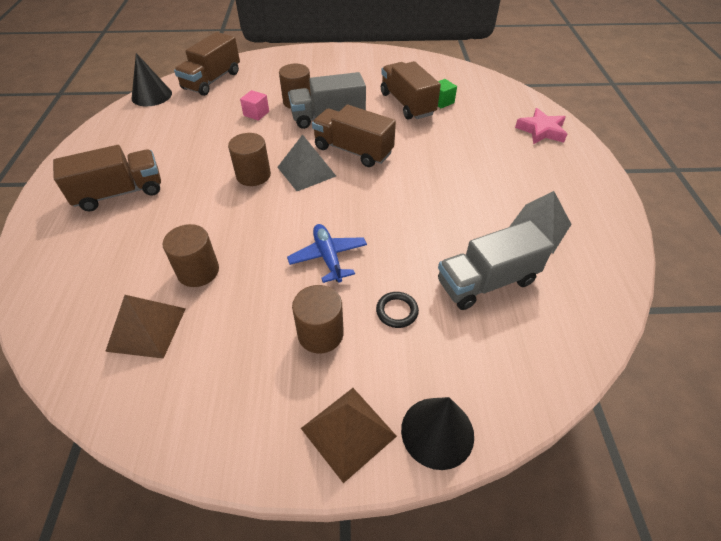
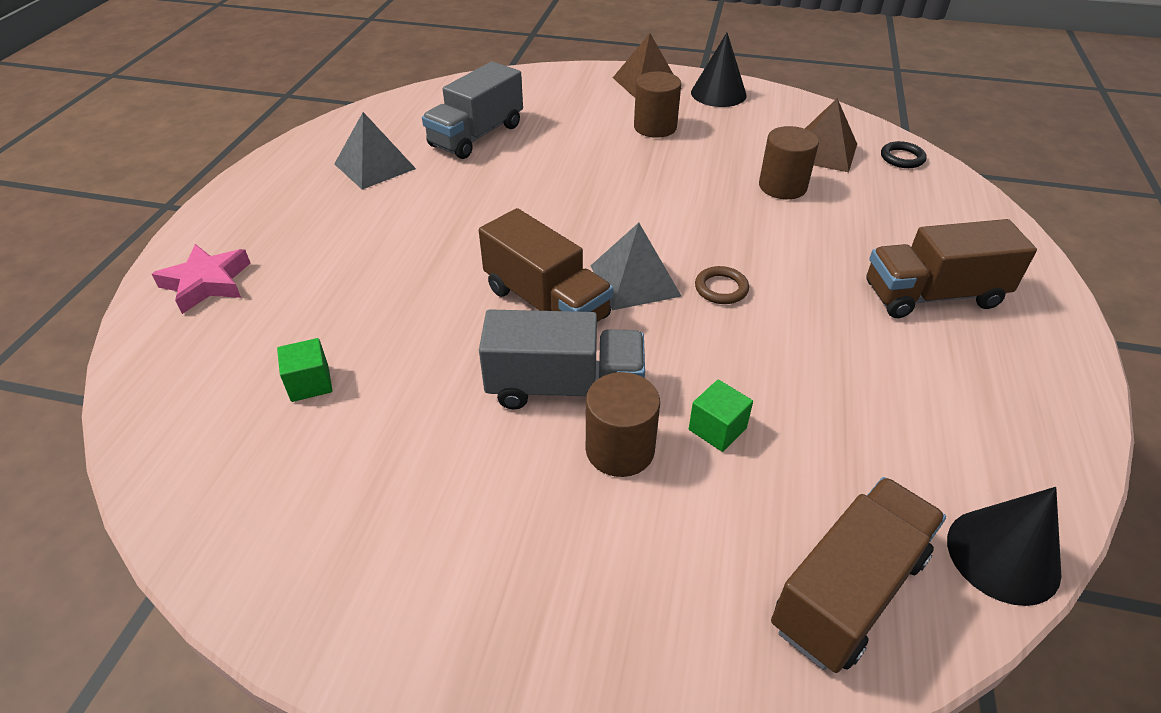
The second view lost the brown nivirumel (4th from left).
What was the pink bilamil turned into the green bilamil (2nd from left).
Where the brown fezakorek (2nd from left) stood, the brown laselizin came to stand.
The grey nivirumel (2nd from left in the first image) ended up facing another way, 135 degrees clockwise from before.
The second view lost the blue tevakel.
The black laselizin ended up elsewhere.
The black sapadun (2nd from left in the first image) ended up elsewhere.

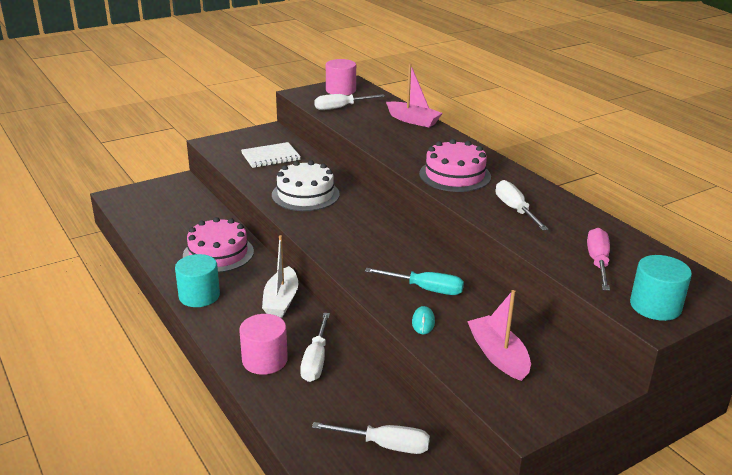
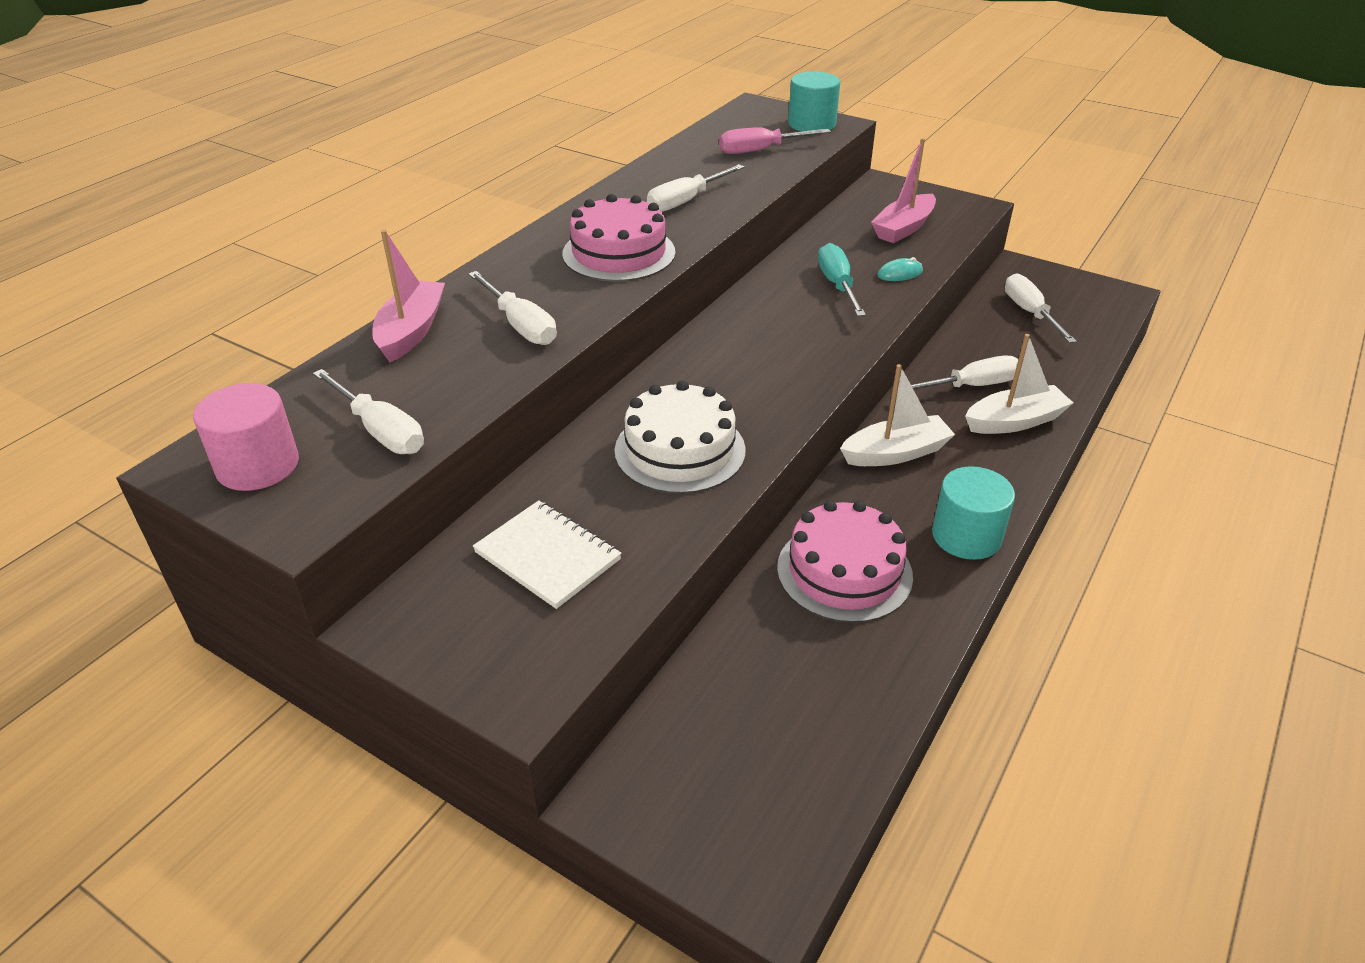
Where the pink fezakorek (1st from left) stood, the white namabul (2nd from left) came to stand.
The second view gained the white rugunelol (2nd from left).

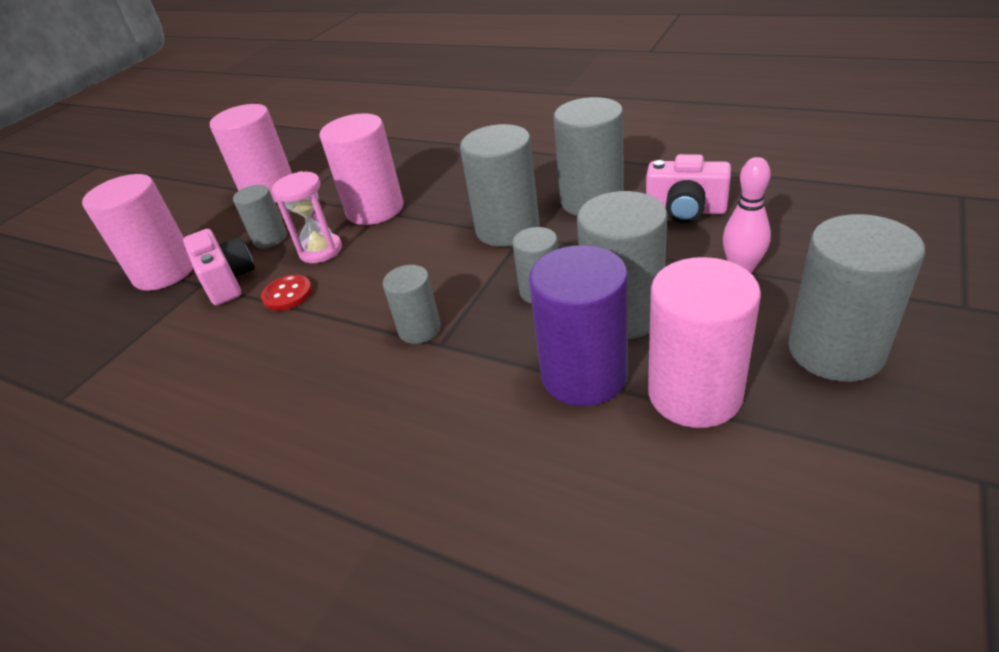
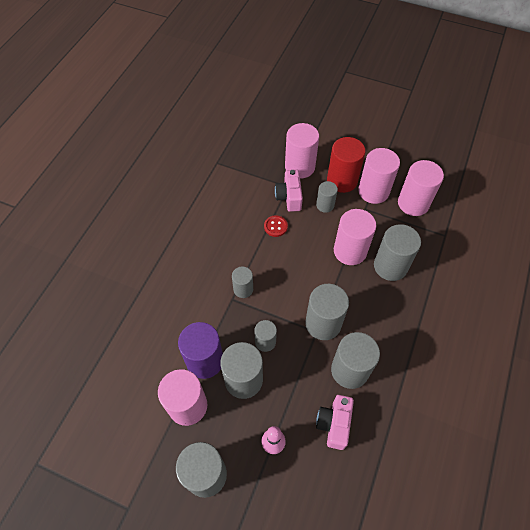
The second view lost the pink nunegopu.
The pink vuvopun (1st from left) ended up facing another way, 120 degrees clockwise from before.
The second view gained the red fezakorek.
The second view gained the pink fezakorek (5th from left).
The second view gained the grey fezakorek (8th from left).

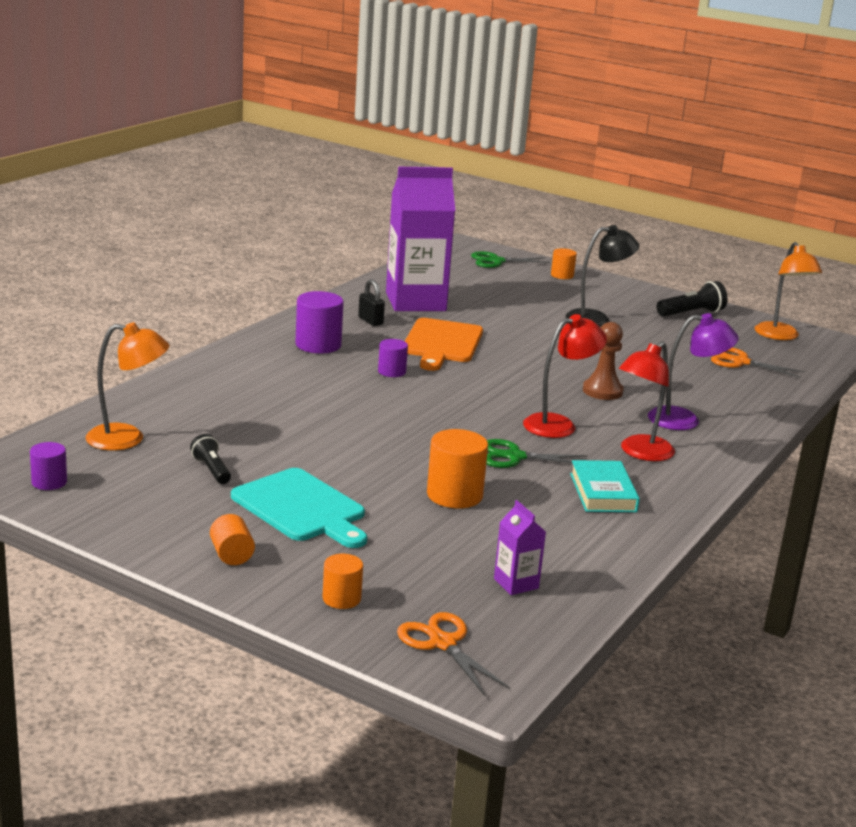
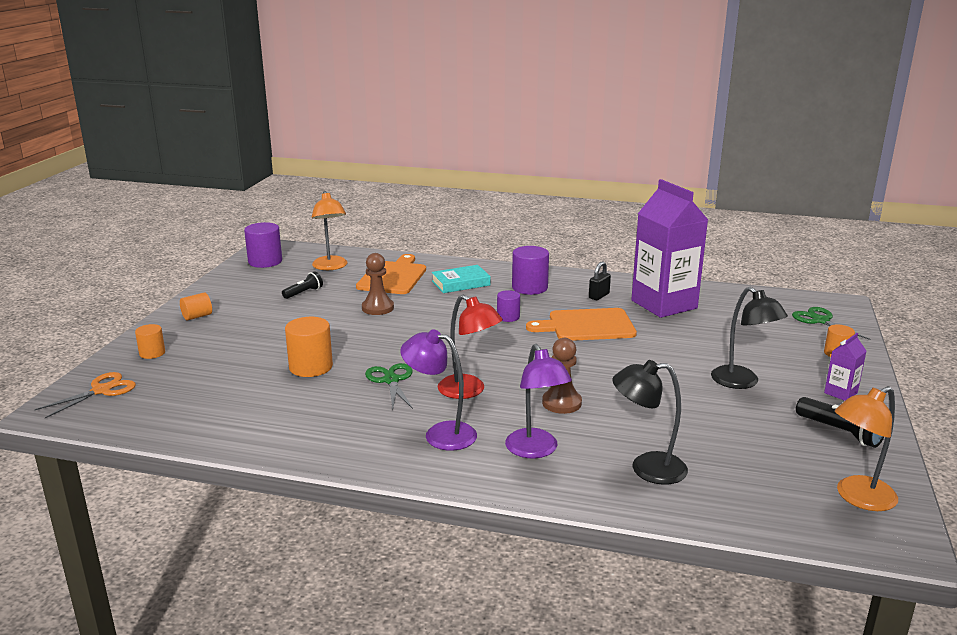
What was the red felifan (2nd from left) turned into the purple felifan (1st from left).
The second view lost the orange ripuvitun (2nd from left).
The size of the purple fezakorek (1st from left) changed by a factor of 1.68.
The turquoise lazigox ended up elsewhere.
The second view lost the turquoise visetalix.
The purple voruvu (2nd from left) ended up elsewhere.
The second view gained the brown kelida (1st from left).
The second view gained the orange visetalix (1st from left).
The second view gained the black felifan (1st from left).

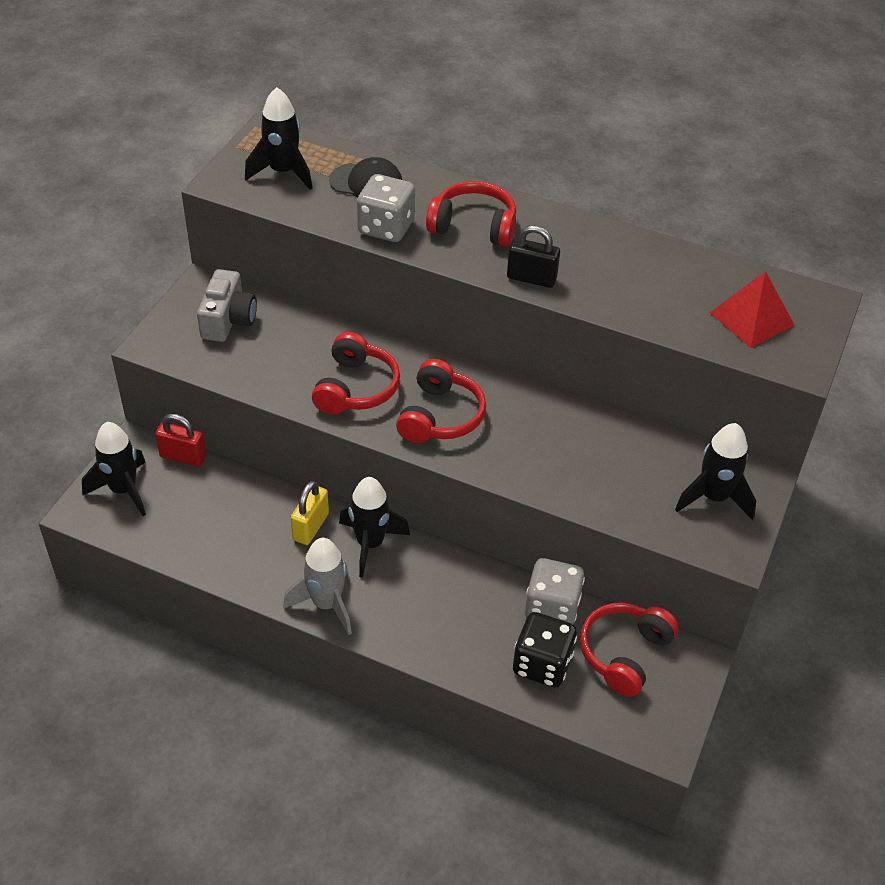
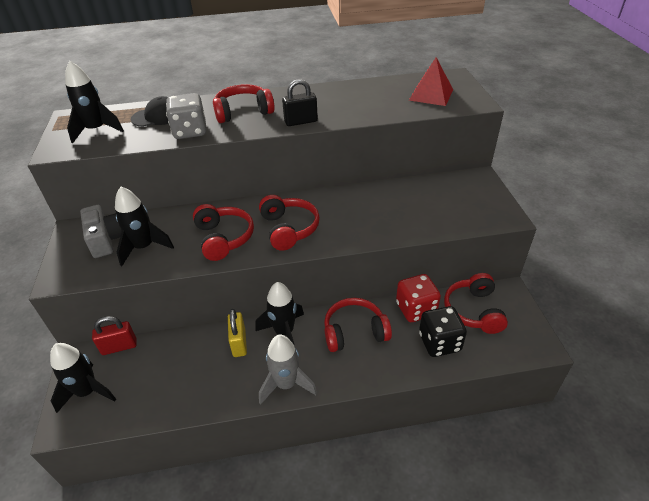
The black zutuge (4th from left in the first image) ended up elsewhere.
What was the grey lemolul (2nd from left) turned into the red lemolul.
The second view gained the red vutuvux (4th from left).

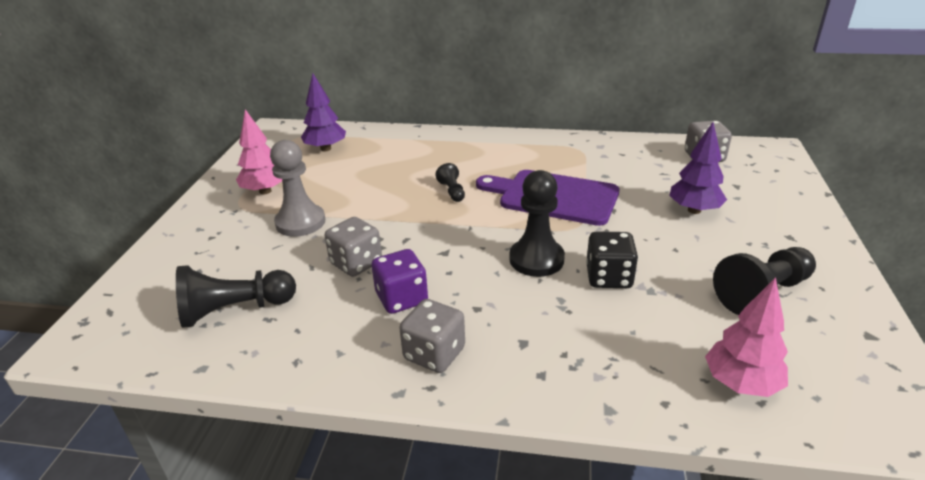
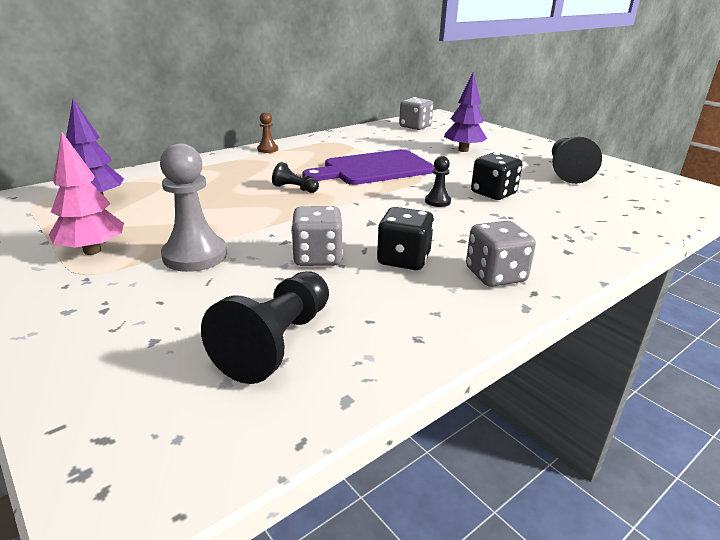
The size of the black kelida (3rd from left) changed by a factor of 0.52.
What was the purple lemolul turned into the black lemolul (1st from left).
The second view lost the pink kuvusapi (2nd from left).
The second view gained the brown kelida.

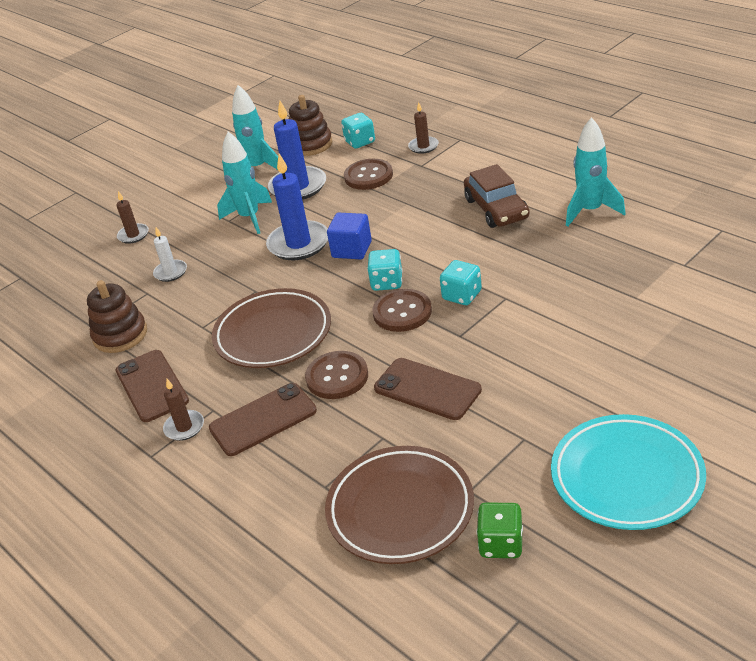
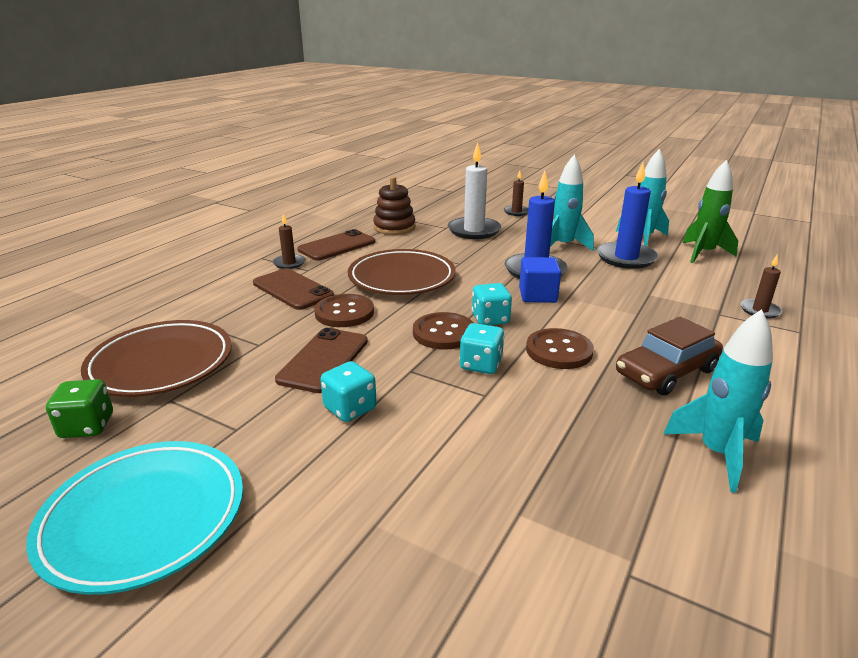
Where the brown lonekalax (2nd from left) stood, the green zutuge came to stand.
The turquoise lemolul (1st from left) ended up elsewhere.
The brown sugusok (2nd from left in the first image) ended up elsewhere.
The size of the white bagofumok changed by a factor of 1.88.

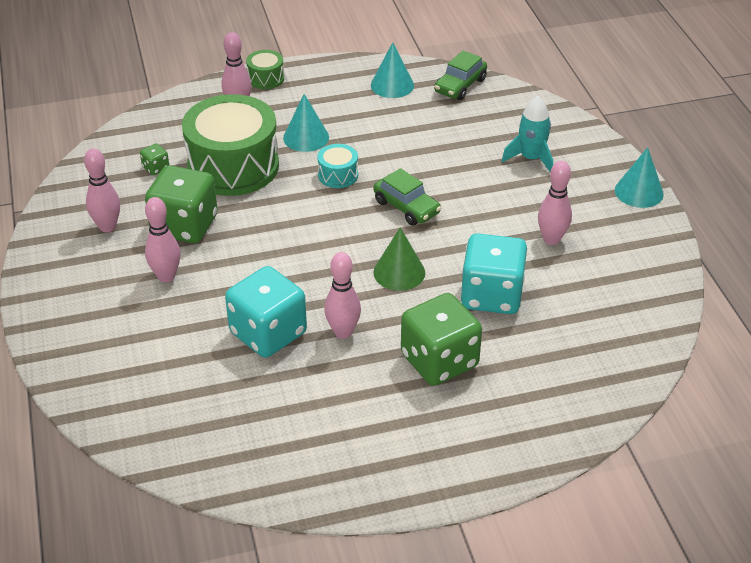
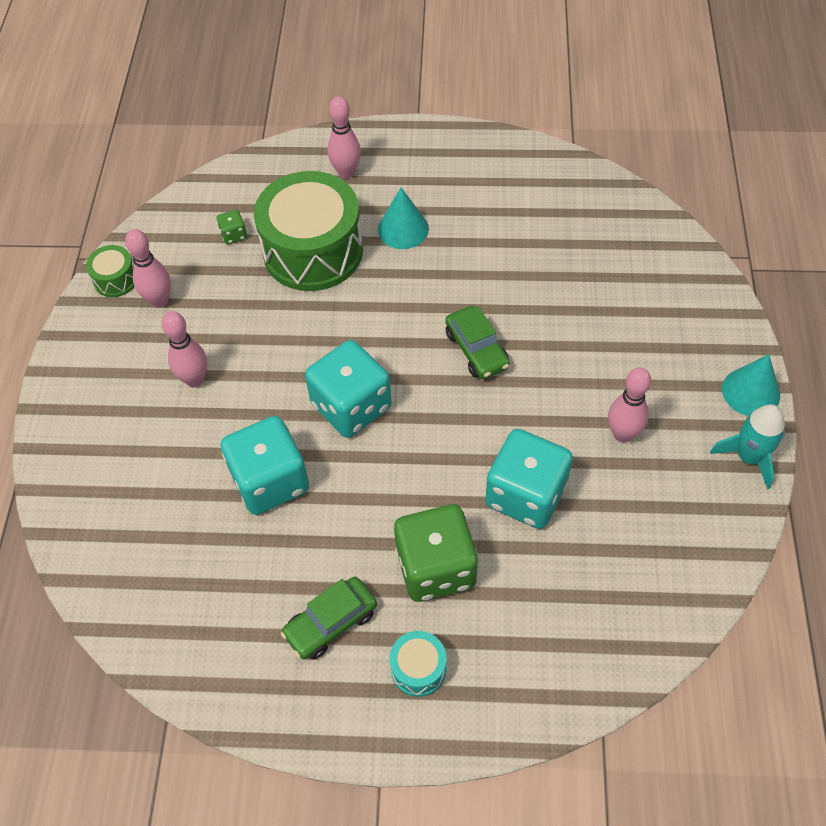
The second view lost the turquoise sapadun (2nd from left).
The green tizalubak (2nd from left in the first image) ended up elsewhere.
The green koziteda (2nd from left in the first image) ended up elsewhere.
The turquoise zutuge ended up elsewhere.
The turquoise tizalubak ended up elsewhere.
The second view lost the green lemolul (2nd from left).
The second view lost the green sapadun.
The second view lost the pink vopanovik (4th from left).
The second view gained the turquoise lemolul (2nd from left).

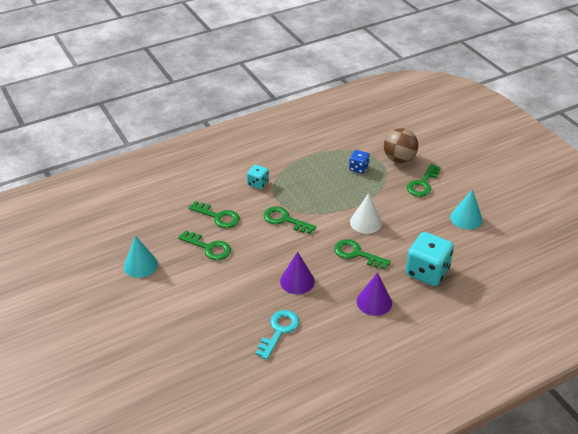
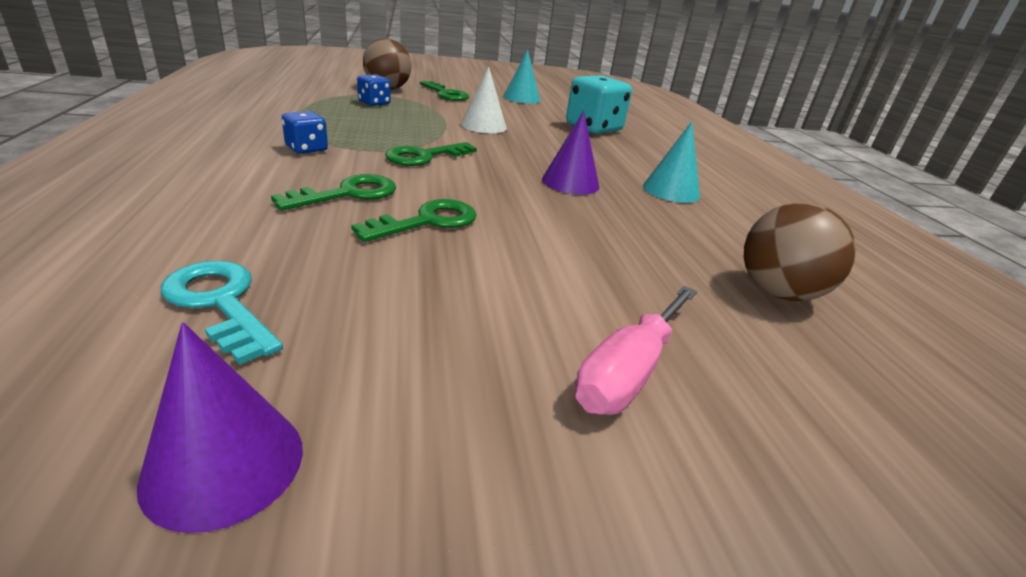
What was the turquoise lemolul (1st from left) turned into the blue lemolul (1st from left).
The turquoise sapadun (1st from left in the first image) ended up elsewhere.
The second view lost the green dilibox (4th from left).
The purple sapadun (2nd from left in the first image) ended up elsewhere.
The turquoise dilibox ended up elsewhere.
The second view gained the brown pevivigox (2nd from left).
The second view gained the pink rugunelol.

